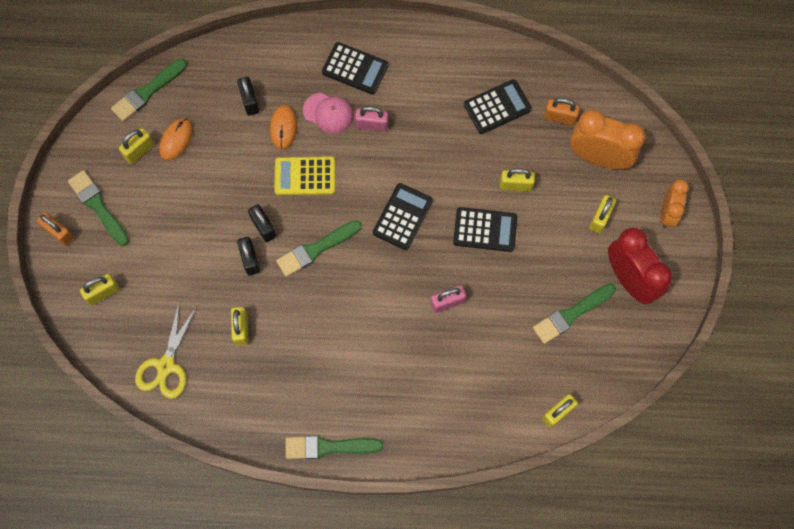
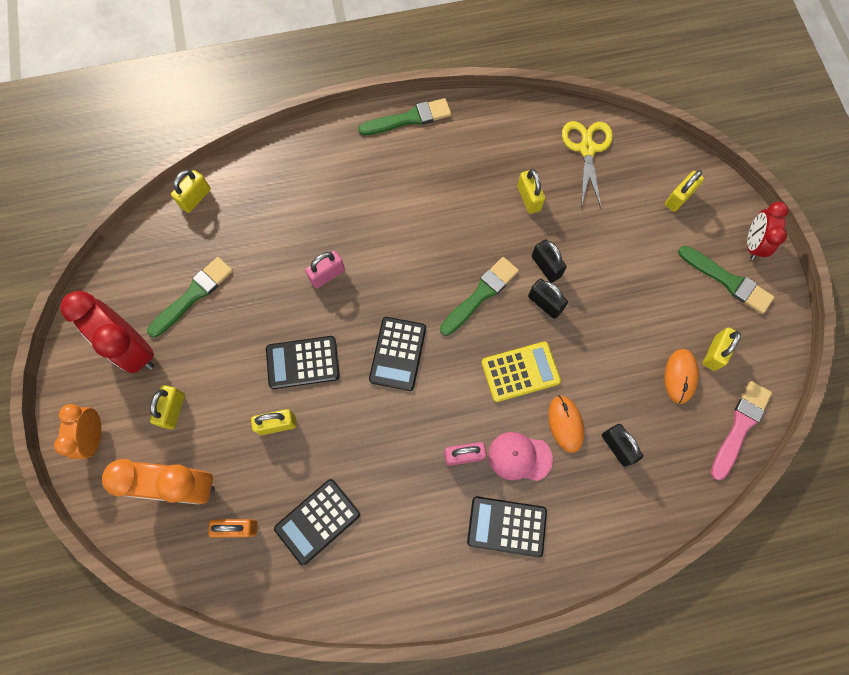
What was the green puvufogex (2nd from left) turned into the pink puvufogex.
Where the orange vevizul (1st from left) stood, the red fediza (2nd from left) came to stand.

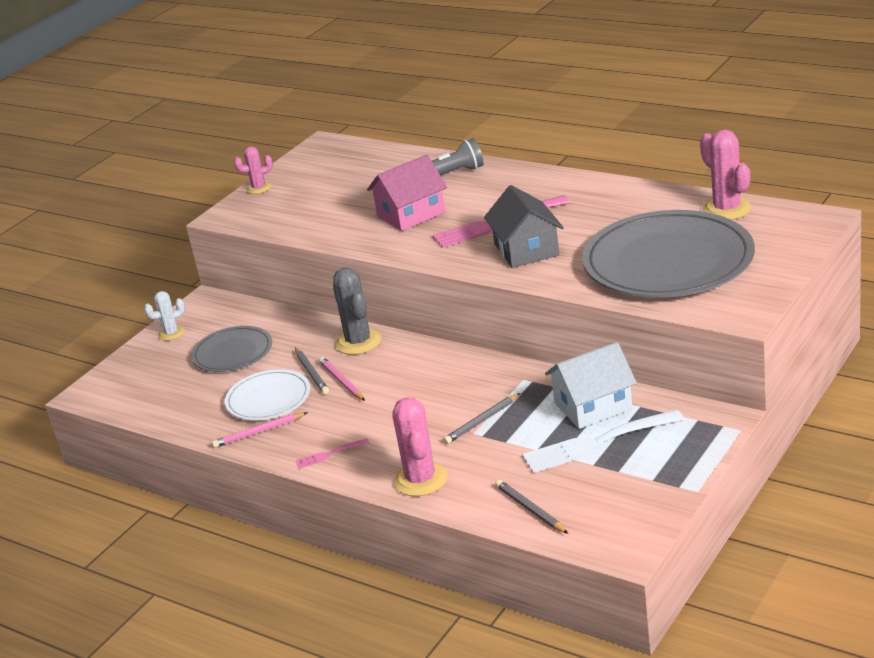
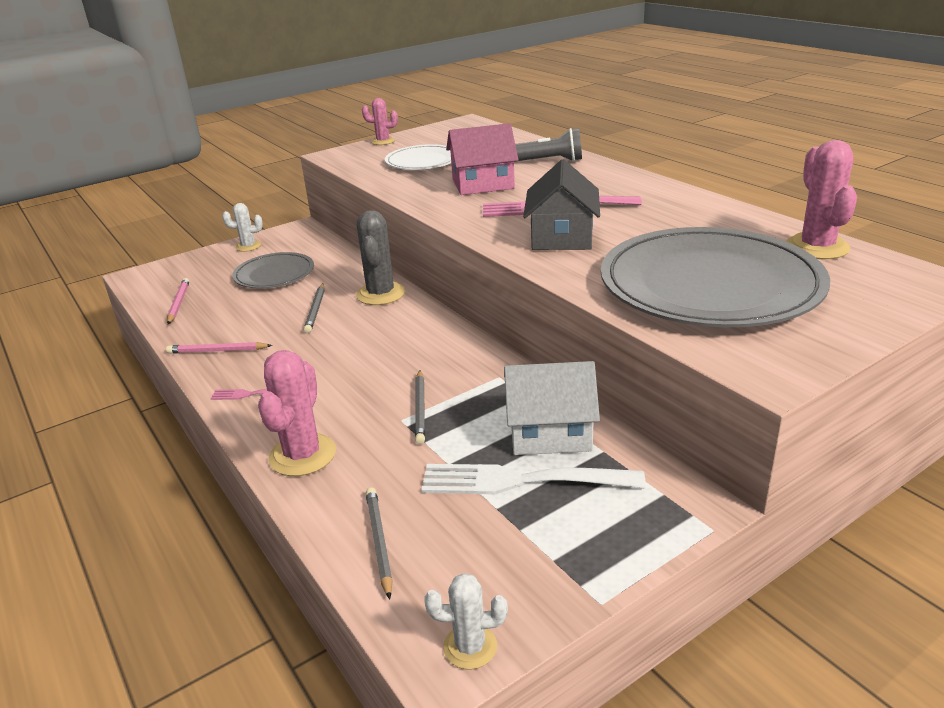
The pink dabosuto (2nd from left in the first image) ended up elsewhere.
The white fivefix ended up elsewhere.
The grey dabosuto (2nd from left in the first image) ended up facing another way, 75 degrees counterclockwise from before.
The second view gained the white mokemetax (2nd from left).

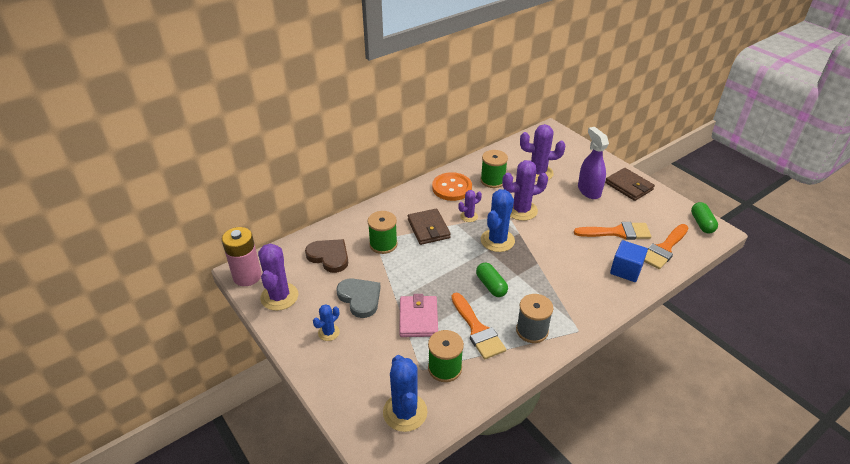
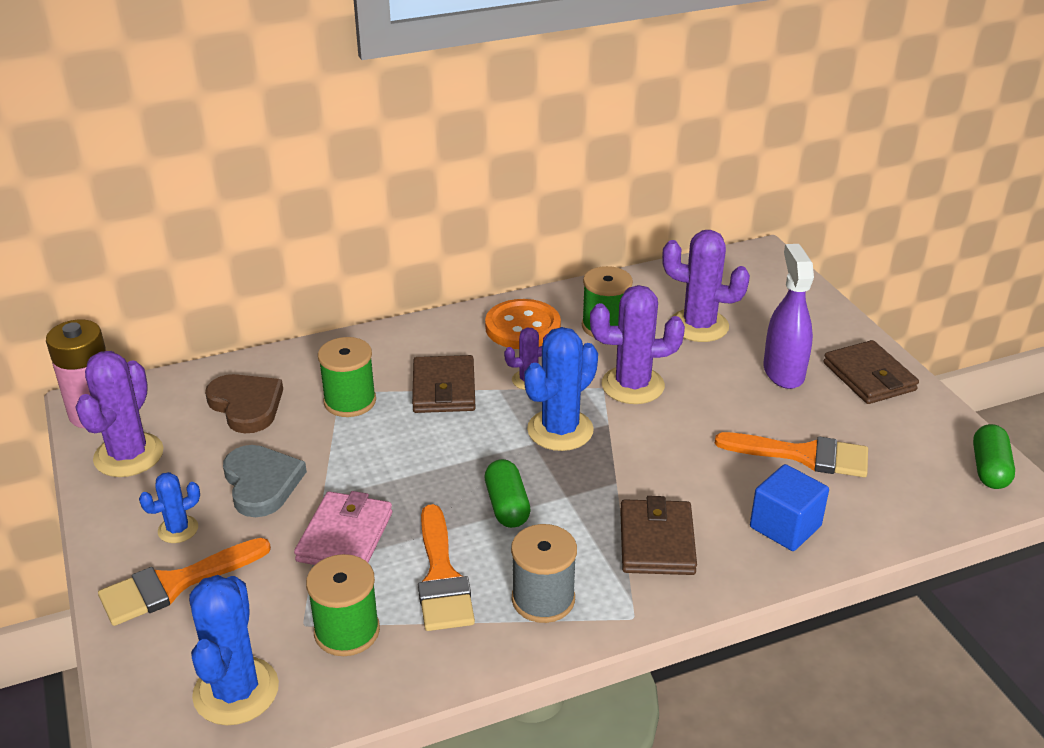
The orange puvufogex (3rd from left in the first image) ended up elsewhere.
The second view gained the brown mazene (2nd from left).

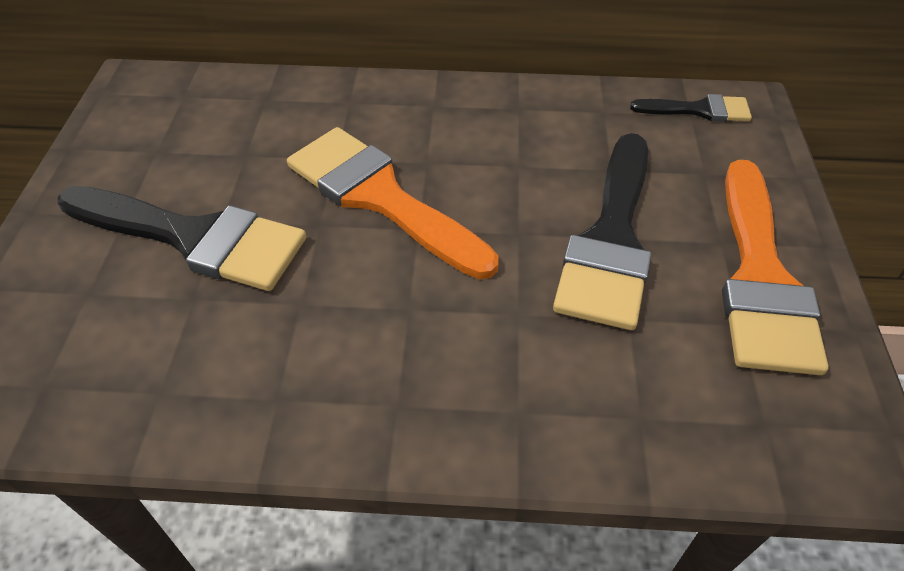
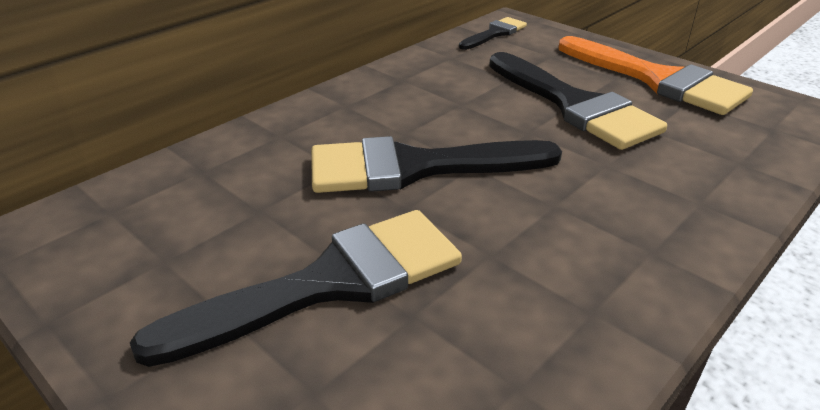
What was the orange puvufogex (1st from left) turned into the black puvufogex (2nd from left).

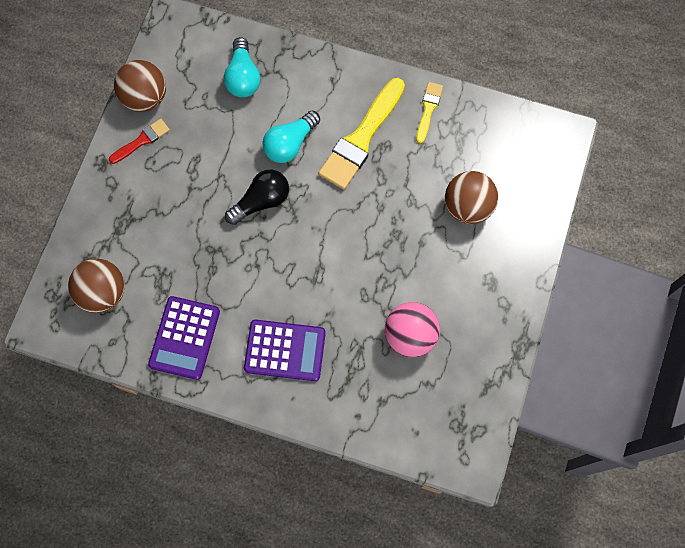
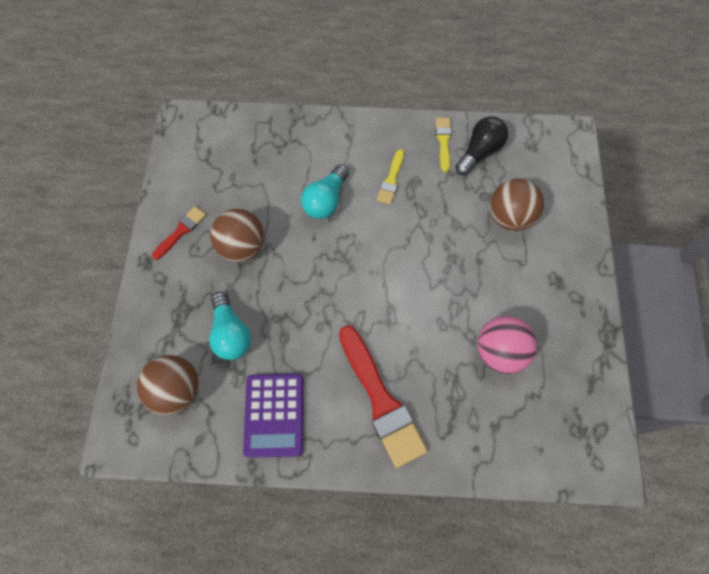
The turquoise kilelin (1st from left) ended up elsewhere.
The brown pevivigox (2nd from left) ended up elsewhere.
The size of the yellow puvufogex (1st from left) changed by a factor of 0.51.
The black kilelin ended up elsewhere.
Where the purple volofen (2nd from left) stood, the red puvufogex (2nd from left) came to stand.

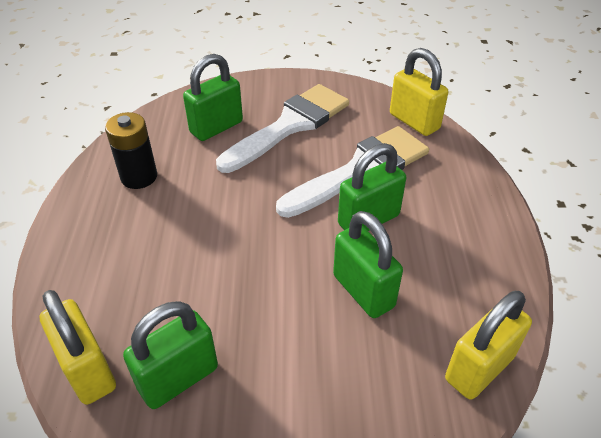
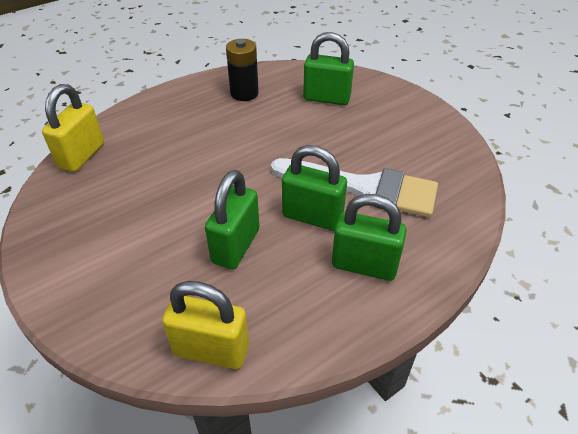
The second view lost the yellow vevizul (2nd from left).
The second view lost the white puvufogex (1st from left).
The green vevizul (1st from left in the first image) ended up elsewhere.

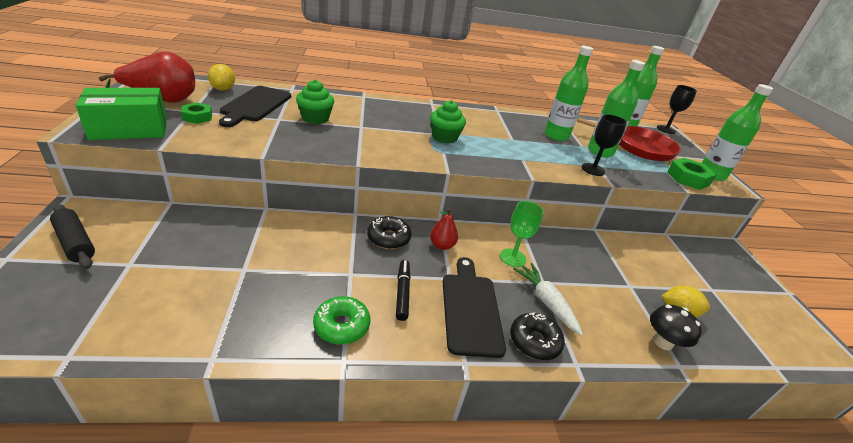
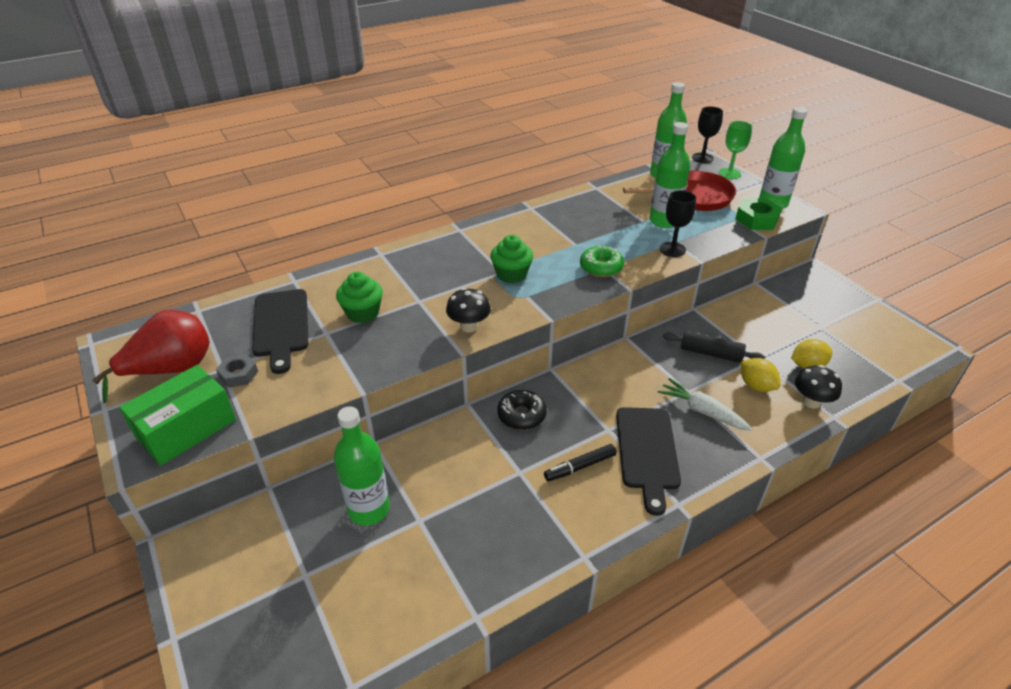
The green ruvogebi (1st from left) ended up elsewhere.
The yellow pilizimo (1st from left) ended up elsewhere.
What was the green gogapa (1st from left) turned into the grey gogapa.
The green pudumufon ended up elsewhere.
The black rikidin ended up elsewhere.
The second view lost the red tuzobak (2nd from left).
The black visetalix (2nd from left) ended up facing another way, 150 degrees counterclockwise from before.
The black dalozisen ended up facing another way, 90 degrees counterclockwise from before.
The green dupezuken ended up elsewhere.
The second view lost the black dupezuken (2nd from left).
The second view gained the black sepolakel (1st from left).

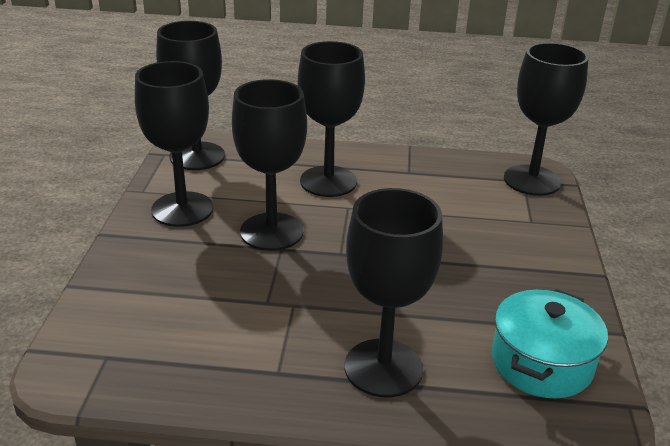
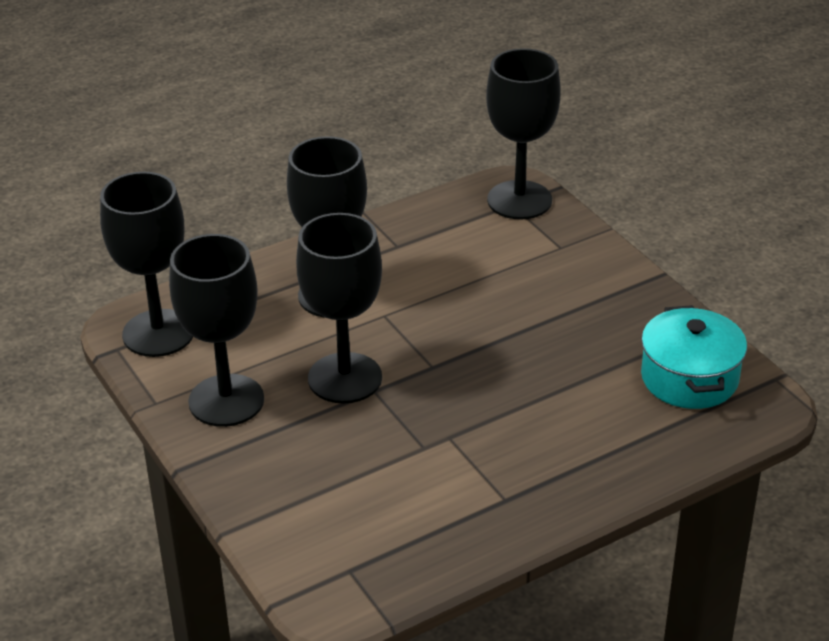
The second view lost the black pudumufon (5th from left).

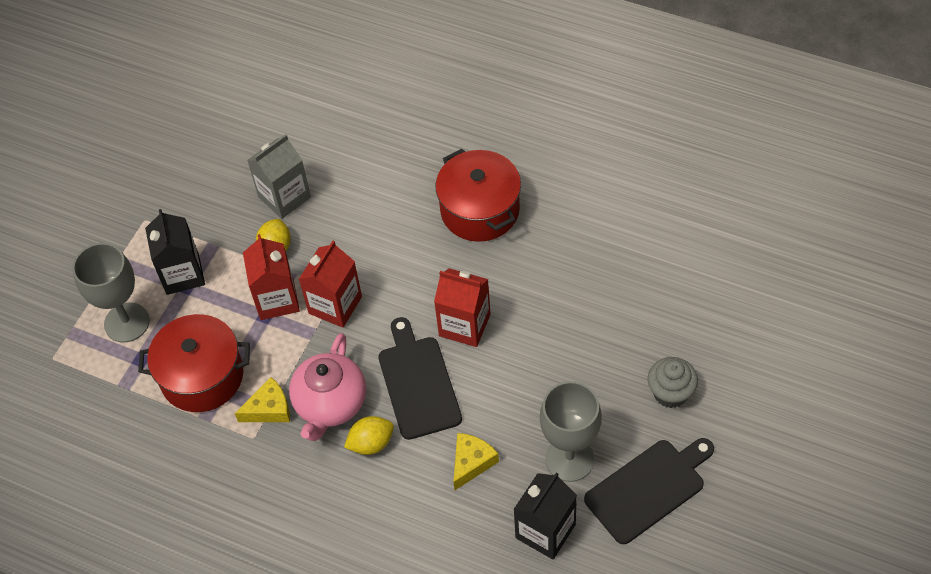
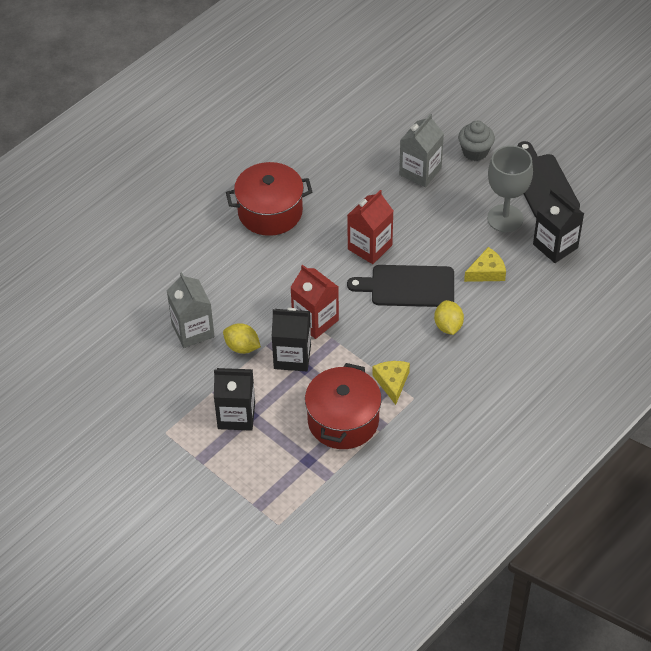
What was the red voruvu (1st from left) turned into the black voruvu (2nd from left).
The second view lost the grey pudumufon (1st from left).
The second view lost the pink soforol.
The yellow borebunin (2nd from left) ended up facing another way, 105 degrees clockwise from before.
The second view gained the grey voruvu (2nd from left).

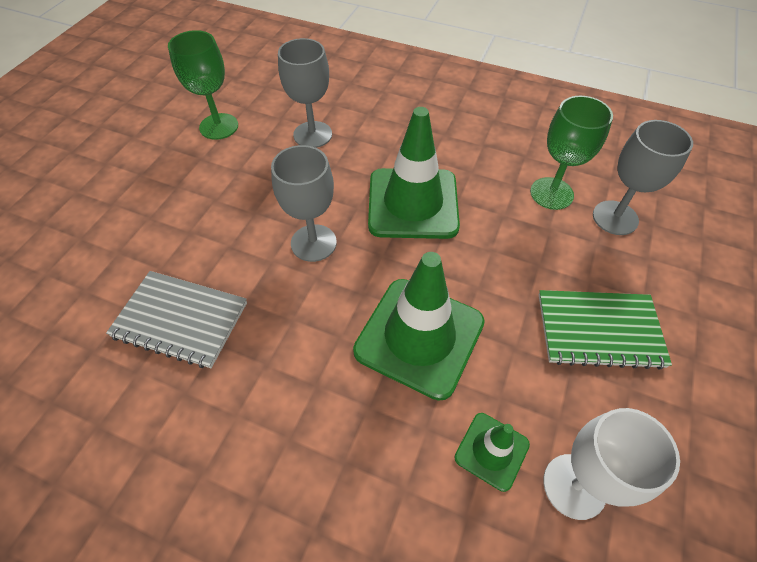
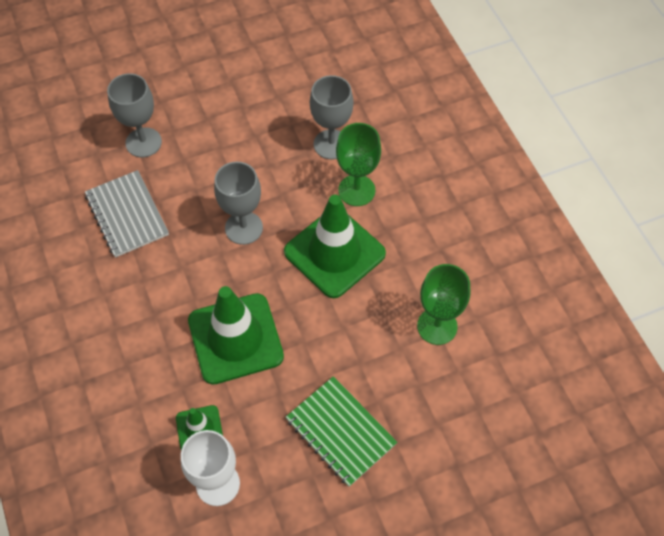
The green pudumufon (1st from left) ended up elsewhere.
The grey pudumufon (3rd from left in the first image) ended up elsewhere.

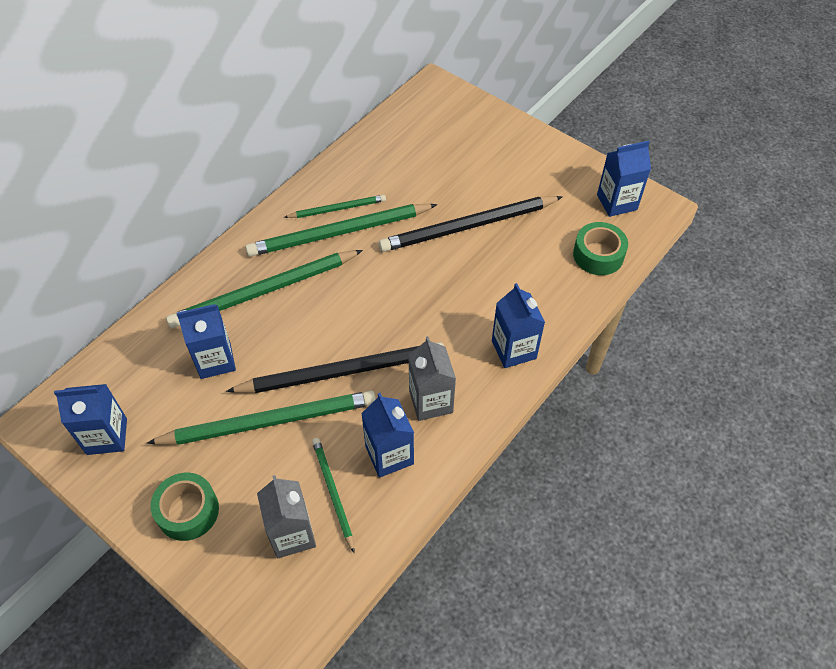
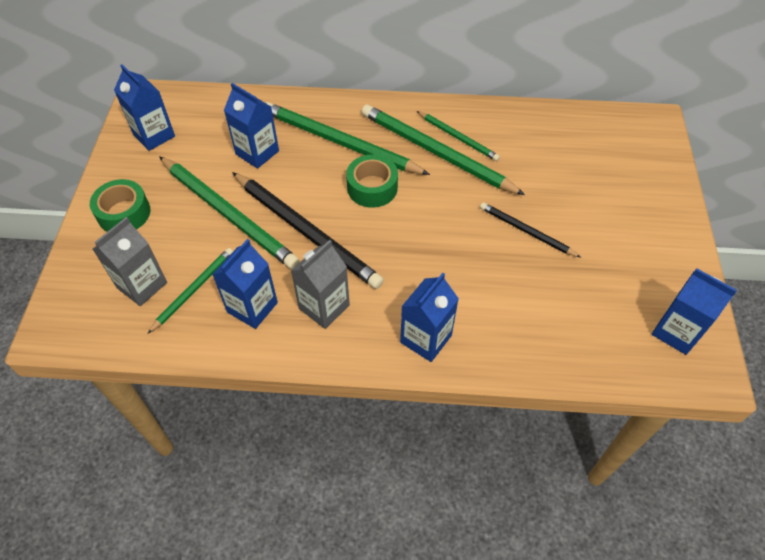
The size of the black dabosuto (2nd from left) changed by a factor of 0.54.
The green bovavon (2nd from left) ended up elsewhere.

